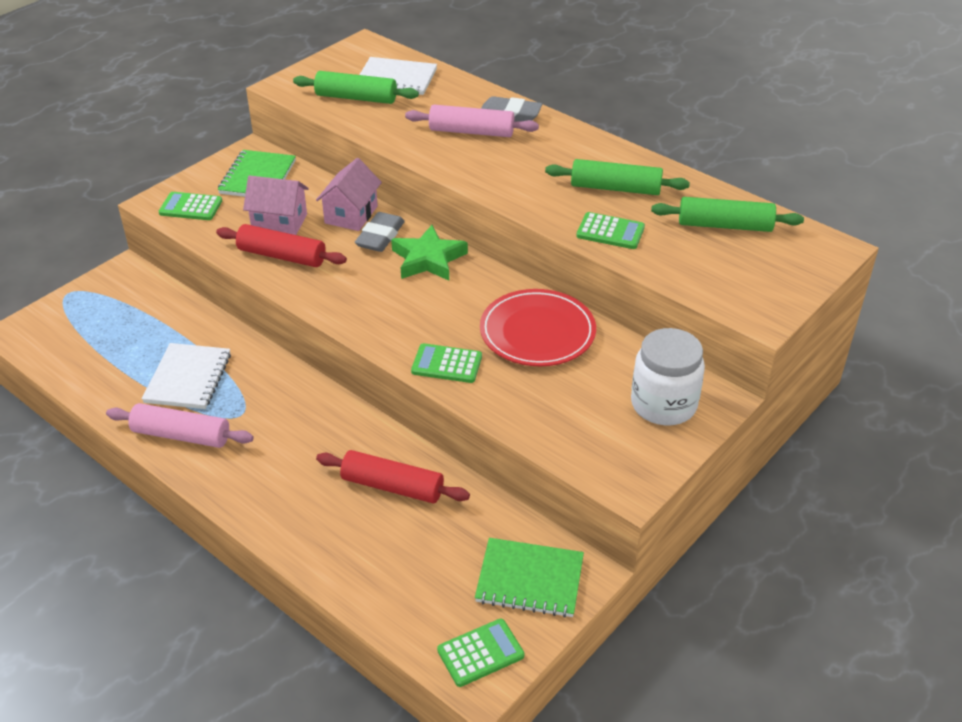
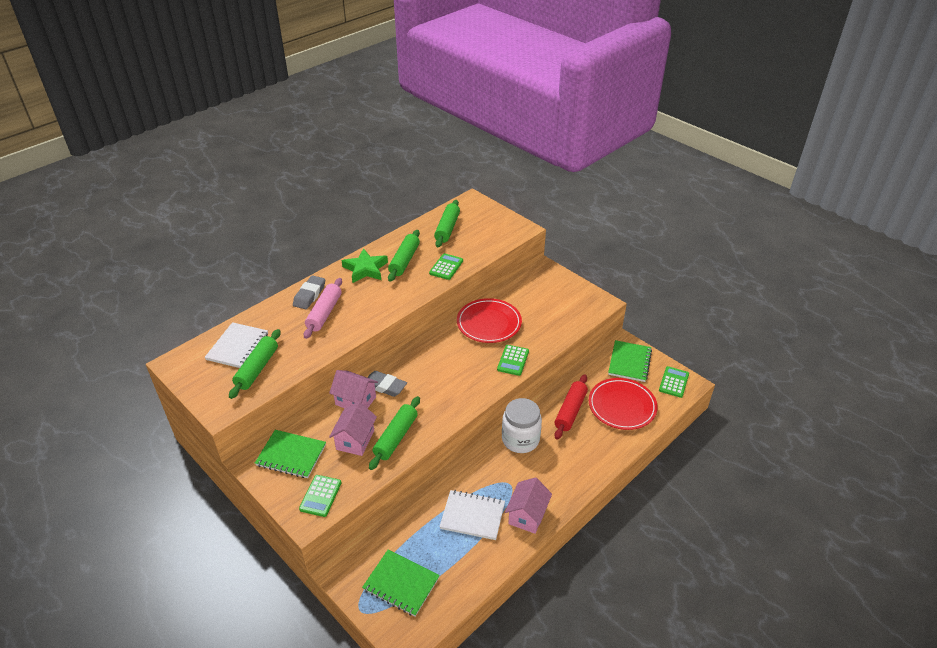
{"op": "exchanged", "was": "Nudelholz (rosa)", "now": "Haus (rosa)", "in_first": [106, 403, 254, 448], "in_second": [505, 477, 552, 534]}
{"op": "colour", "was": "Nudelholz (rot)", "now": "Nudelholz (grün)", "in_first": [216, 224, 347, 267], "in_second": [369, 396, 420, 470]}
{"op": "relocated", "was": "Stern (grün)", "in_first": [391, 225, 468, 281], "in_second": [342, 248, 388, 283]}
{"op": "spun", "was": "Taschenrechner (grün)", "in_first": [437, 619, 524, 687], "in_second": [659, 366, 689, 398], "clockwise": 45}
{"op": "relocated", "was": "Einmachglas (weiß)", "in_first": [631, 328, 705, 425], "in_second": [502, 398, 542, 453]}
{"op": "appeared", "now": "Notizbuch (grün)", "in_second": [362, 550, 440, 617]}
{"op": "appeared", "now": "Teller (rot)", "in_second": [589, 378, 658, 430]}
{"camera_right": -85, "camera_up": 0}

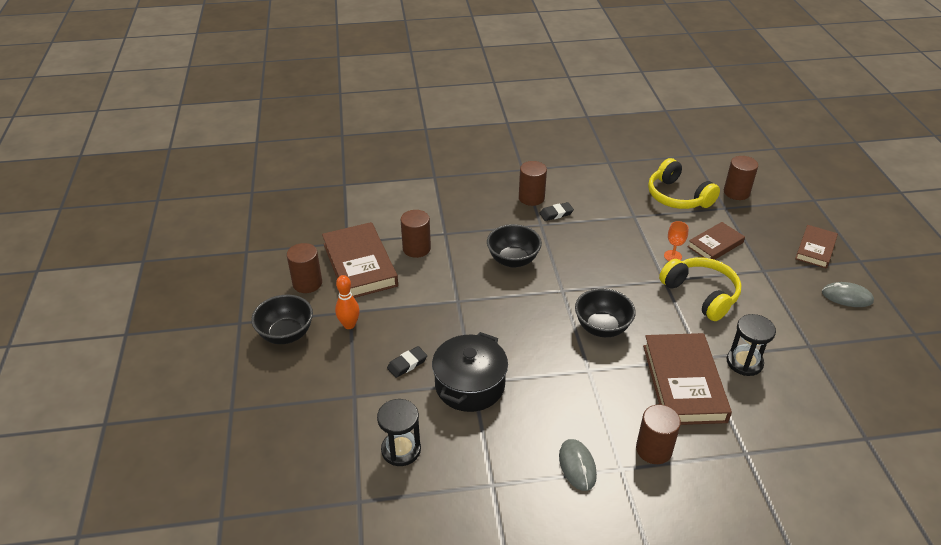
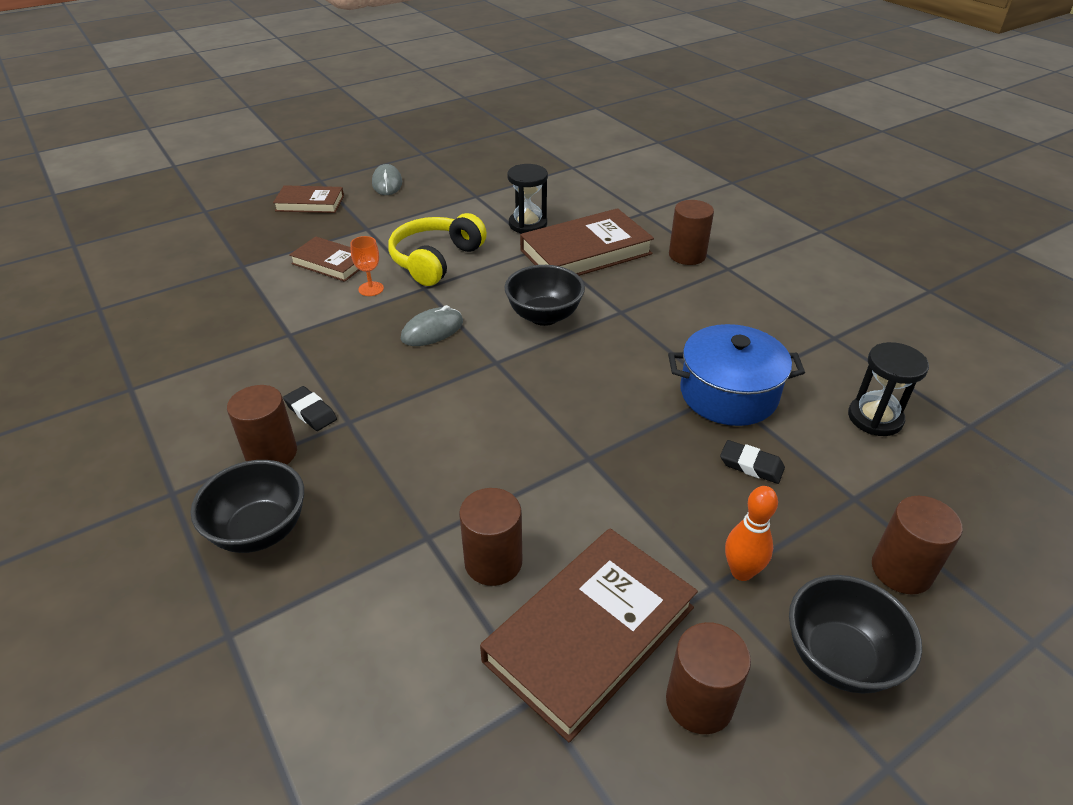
{"op": "colour", "was": "Kochtopf (schwarz)", "now": "Kochtopf (blau)", "in_first": [432, 332, 508, 412], "in_second": [668, 324, 805, 426]}
{"op": "relocated", "was": "Schüssel (schwarz)", "in_first": [487, 224, 542, 268], "in_second": [191, 460, 304, 553]}
{"op": "relocated", "was": "Computermaus (grau)", "in_first": [559, 439, 597, 491], "in_second": [401, 305, 463, 346]}
{"op": "missing", "was": "Kopfhörer (gelb)", "in_first": [648, 158, 720, 209]}
{"op": "relocated", "was": "Vollzylinder (braun)", "in_first": [724, 156, 758, 200], "in_second": [872, 496, 963, 594]}
{"camera_right": -115, "camera_up": 0}

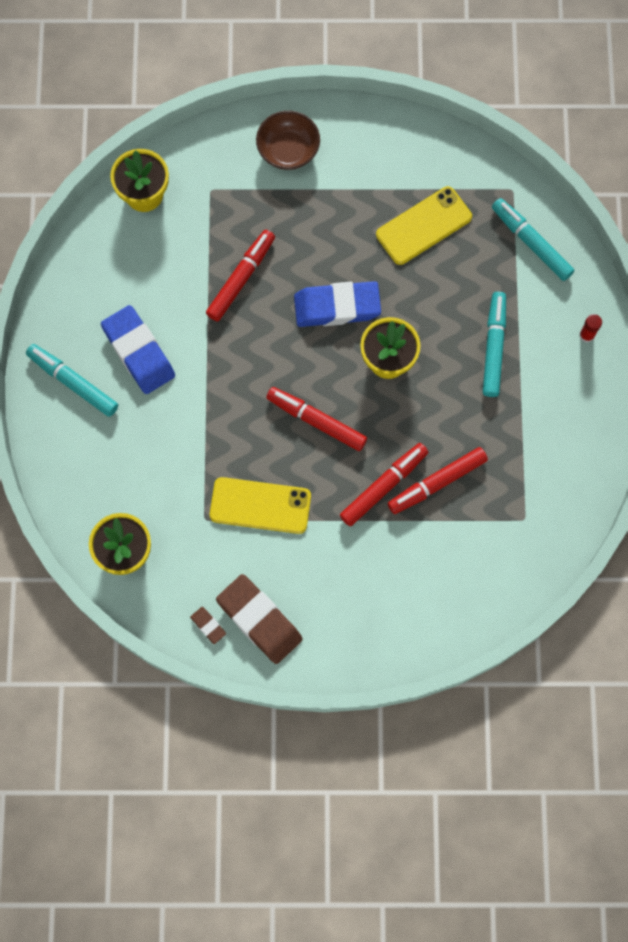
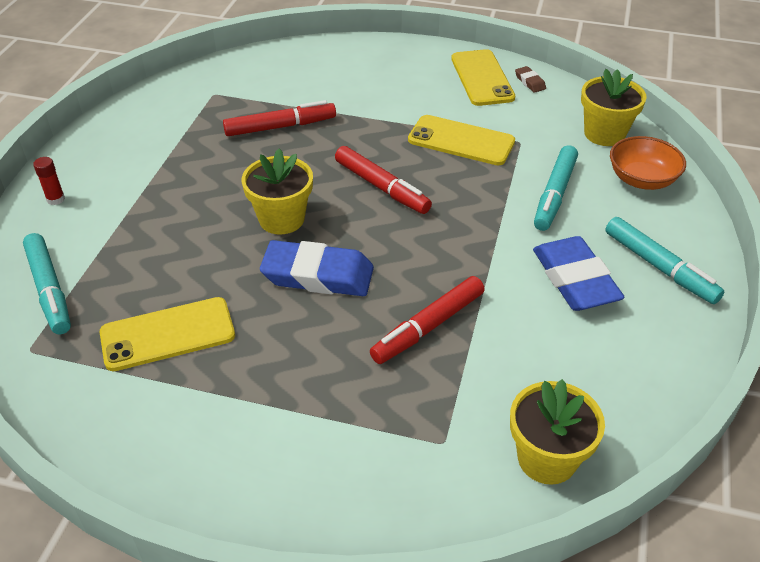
{"op": "exchanged", "was": "Radiergummi (braun)", "now": "Handy (gelb)", "in_first": [216, 574, 303, 664], "in_second": [451, 49, 515, 106]}
{"op": "missing", "was": "Schüssel (braun)", "in_first": [256, 111, 320, 170]}
{"op": "missing", "was": "Filzstift (rot)", "in_first": [340, 443, 428, 526]}
{"op": "relocated", "was": "Filzstift (türkis)", "in_first": [483, 292, 506, 397], "in_second": [534, 145, 578, 231]}
{"op": "appeared", "now": "Schüssel (orange)", "in_second": [610, 136, 686, 190]}
{"camera_right": -165, "camera_up": -30}

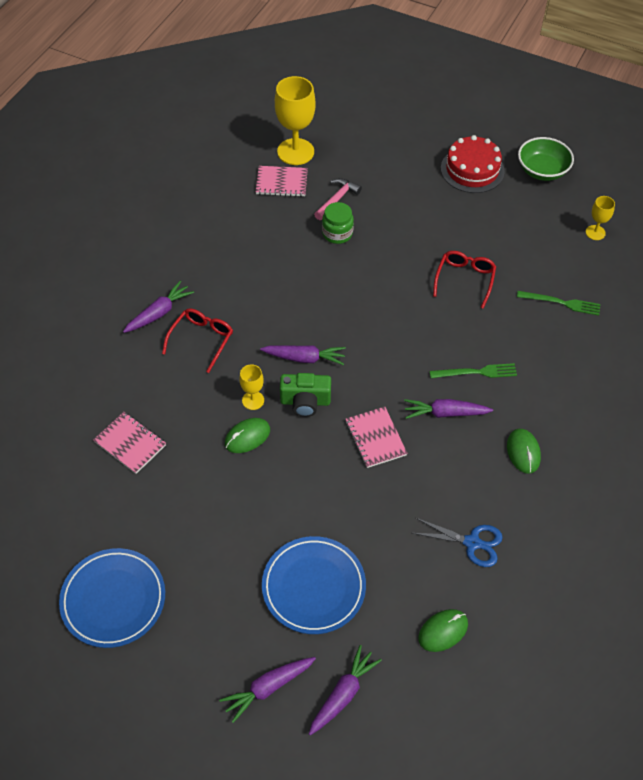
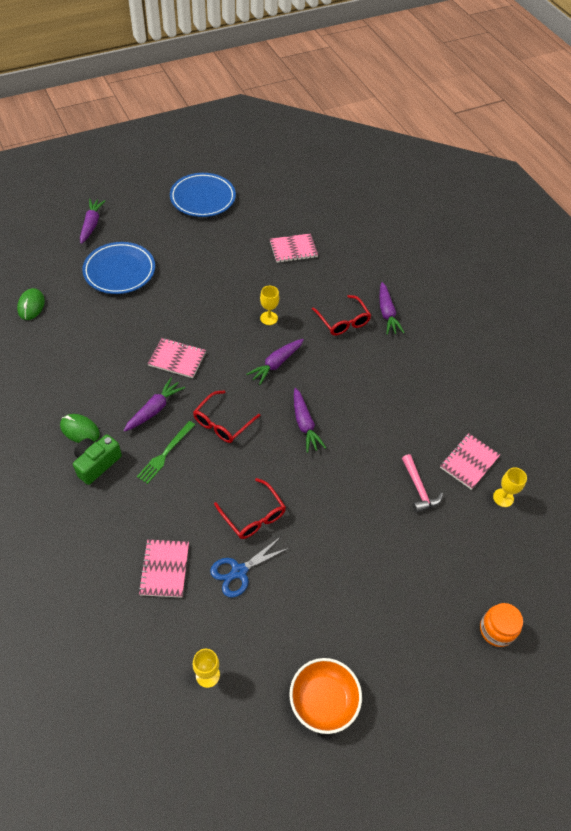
{"op": "missing", "was": "Computermaus (grün)", "in_first": [225, 418, 270, 453]}
{"op": "size", "was": "Kelch (gelb)", "in_first": [275, 76, 315, 165], "in_second": [493, 468, 527, 507], "ratio": 0.51}
{"op": "relocated", "was": "Kamera (grün)", "in_first": [280, 373, 331, 417], "in_second": [73, 434, 122, 485]}
{"op": "relocated", "was": "Karotte (lila)", "in_first": [309, 645, 382, 735], "in_second": [294, 388, 326, 453]}
{"op": "missing", "was": "Einmachglas (grün)", "in_first": [322, 202, 354, 244]}
{"op": "relocated", "was": "Schere (blau)", "in_first": [412, 518, 503, 567], "in_second": [210, 537, 289, 598]}
{"op": "missing", "was": "Kuchen (rot)", "in_first": [441, 135, 505, 193]}
{"op": "exchanged", "was": "Gabel (grün)", "now": "Notizbuch (rosa)", "in_first": [517, 291, 601, 316], "in_second": [138, 540, 189, 598]}
{"op": "colour", "was": "Schüssel (grün)", "now": "Schüssel (orange)", "in_first": [518, 137, 574, 181], "in_second": [289, 658, 362, 734]}
{"op": "appeared", "now": "Brille (rot)", "in_second": [193, 391, 260, 443]}
{"op": "appeared", "now": "Einmachglas (orange)", "in_second": [480, 603, 523, 647]}
{"camera_right": 125, "camera_up": 0}

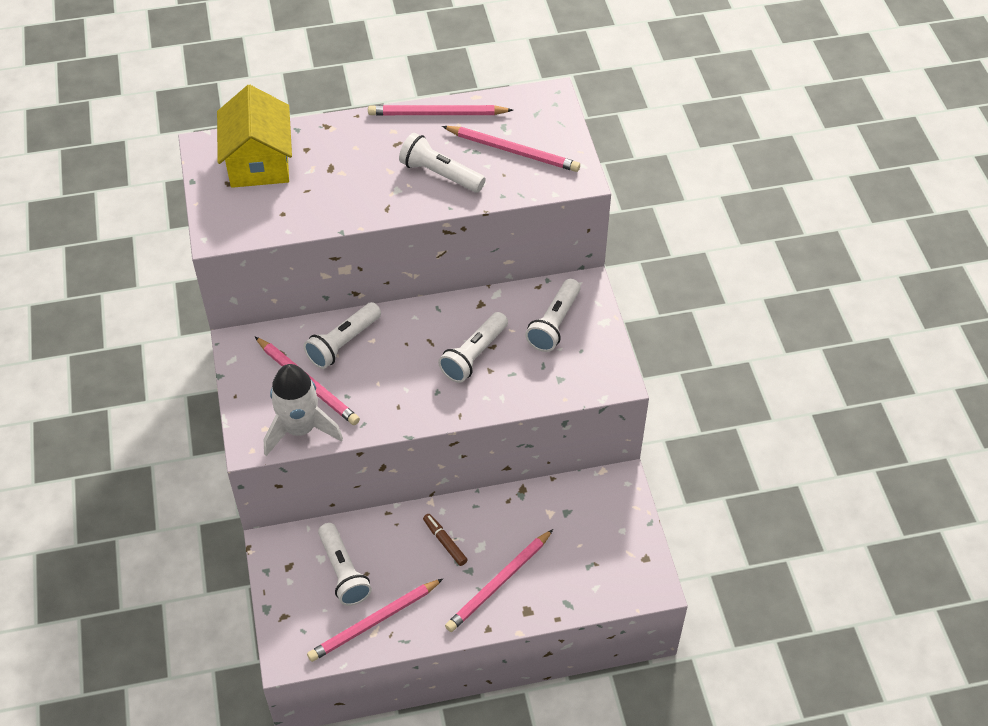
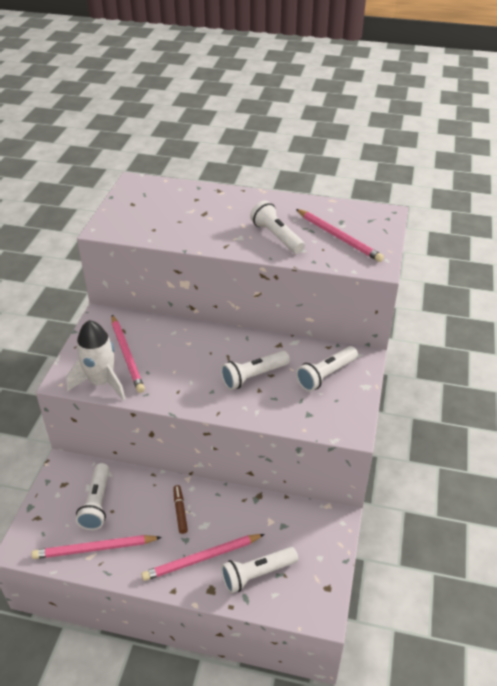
{"op": "missing", "was": "Haus (gelb)", "in_first": [217, 85, 292, 188]}
{"op": "relocated", "was": "Taschenlampe (weiß)", "in_first": [303, 302, 381, 369], "in_second": [221, 547, 298, 593]}
{"op": "missing", "was": "Bleistift (rosa)", "in_first": [368, 105, 513, 115]}
{"camera_right": 25, "camera_up": -10}

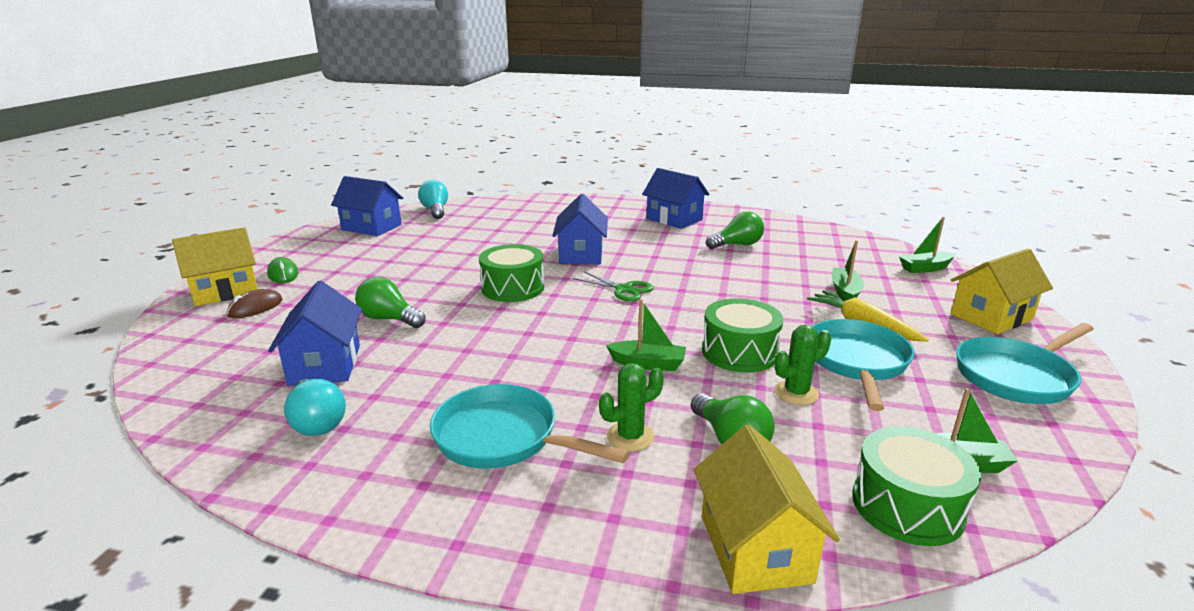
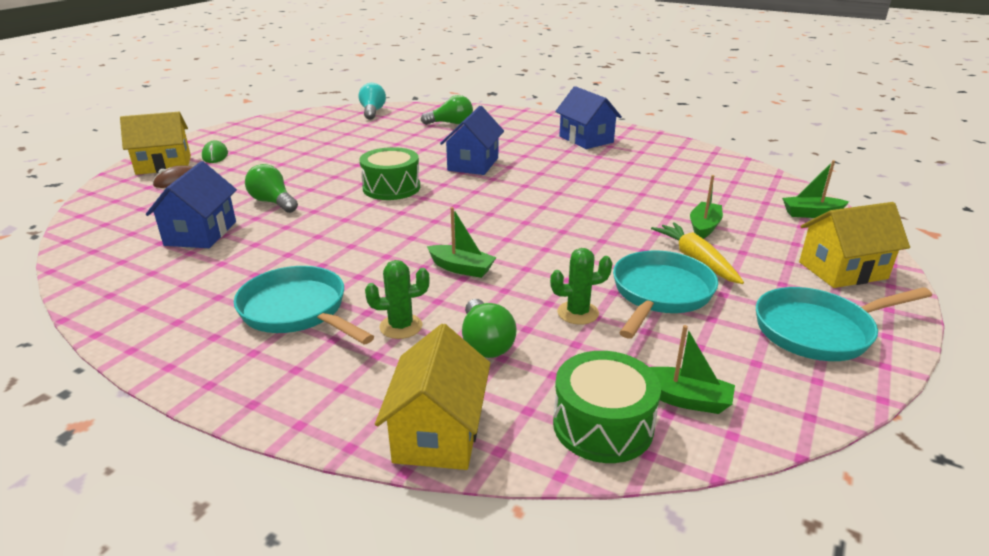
{"op": "missing", "was": "Glühbirne (türkis)", "in_first": [284, 379, 346, 436]}
{"op": "missing", "was": "Haus (blau)", "in_first": [331, 176, 403, 236]}
{"op": "missing", "was": "Schere (grün)", "in_first": [573, 271, 654, 302]}
{"op": "missing", "was": "Trommel (grün)", "in_first": [702, 298, 783, 373]}
{"op": "relocated", "was": "Glühbirne (grün)", "in_first": [706, 212, 764, 249], "in_second": [421, 95, 473, 125]}
{"camera_right": 15, "camera_up": 5}

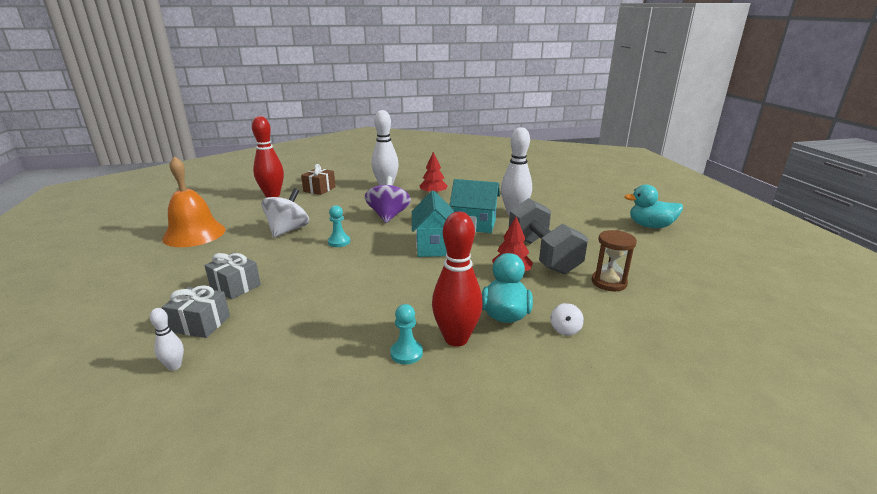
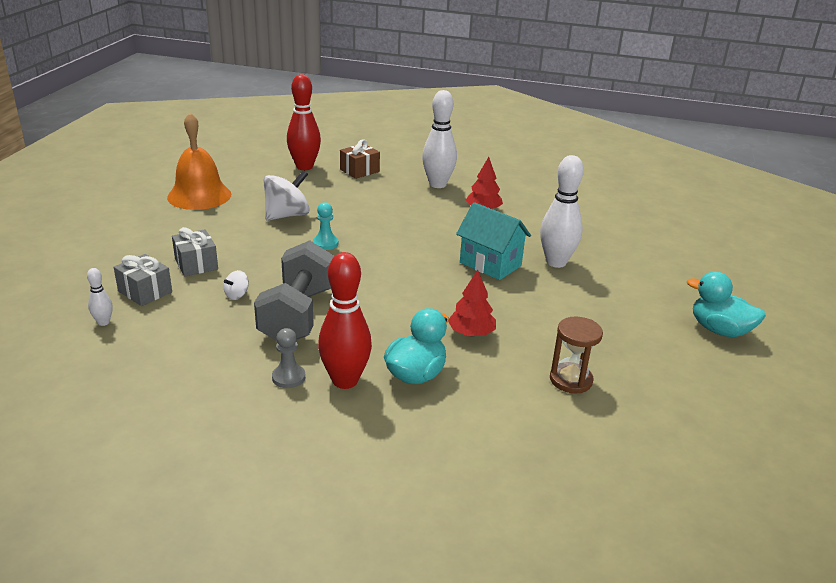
{"op": "missing", "was": "Kreisel (lila)", "in_first": [365, 176, 411, 223]}
{"op": "colour", "was": "Bauer (türkis)", "now": "Bauer (grau)", "in_first": [390, 304, 423, 364], "in_second": [272, 328, 305, 388]}
{"op": "missing", "was": "Haus (türkis)", "in_first": [412, 190, 454, 257]}
{"op": "relocated", "was": "Hantel (grau)", "in_first": [509, 198, 588, 274], "in_second": [254, 240, 334, 341]}
{"op": "relocated", "was": "Kreisel (weiß)", "in_first": [551, 303, 584, 336], "in_second": [224, 270, 249, 300]}
{"camera_right": 25, "camera_up": 5}

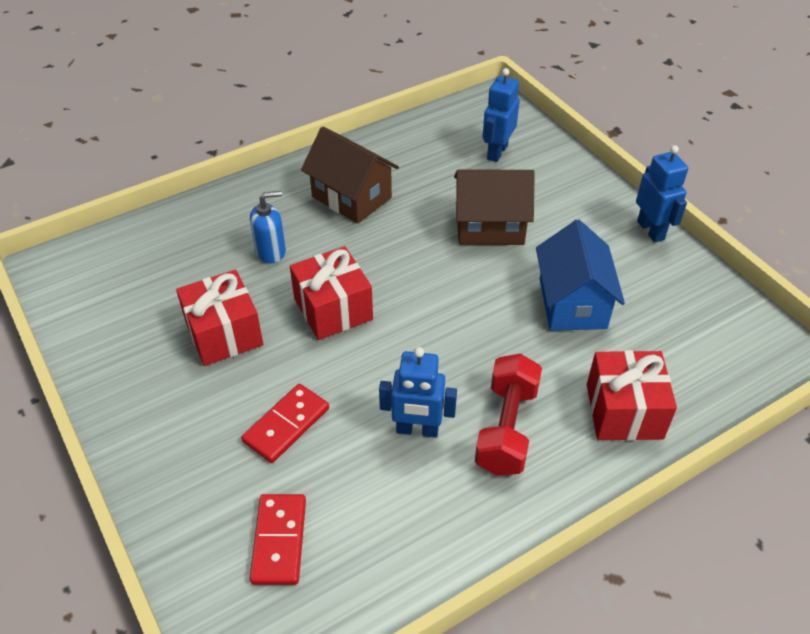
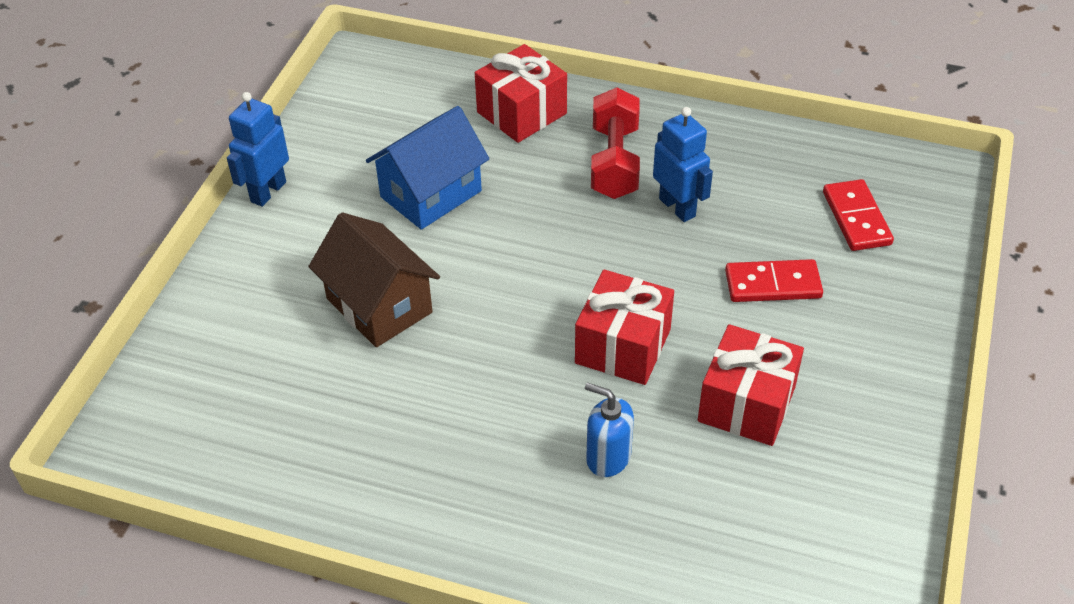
{"op": "spun", "was": "Dominostein (rot)", "in_first": [250, 494, 306, 585], "in_second": [823, 179, 894, 251], "clockwise": -60}
{"op": "missing", "was": "Haus (braun)", "in_first": [301, 126, 399, 224]}
{"op": "spun", "was": "Hantel (rot)", "in_first": [475, 354, 542, 476], "in_second": [591, 87, 640, 199], "clockwise": -60}
{"op": "missing", "was": "Roboter (blau)", "in_first": [482, 68, 520, 162]}
{"camera_right": -130, "camera_up": 0}

